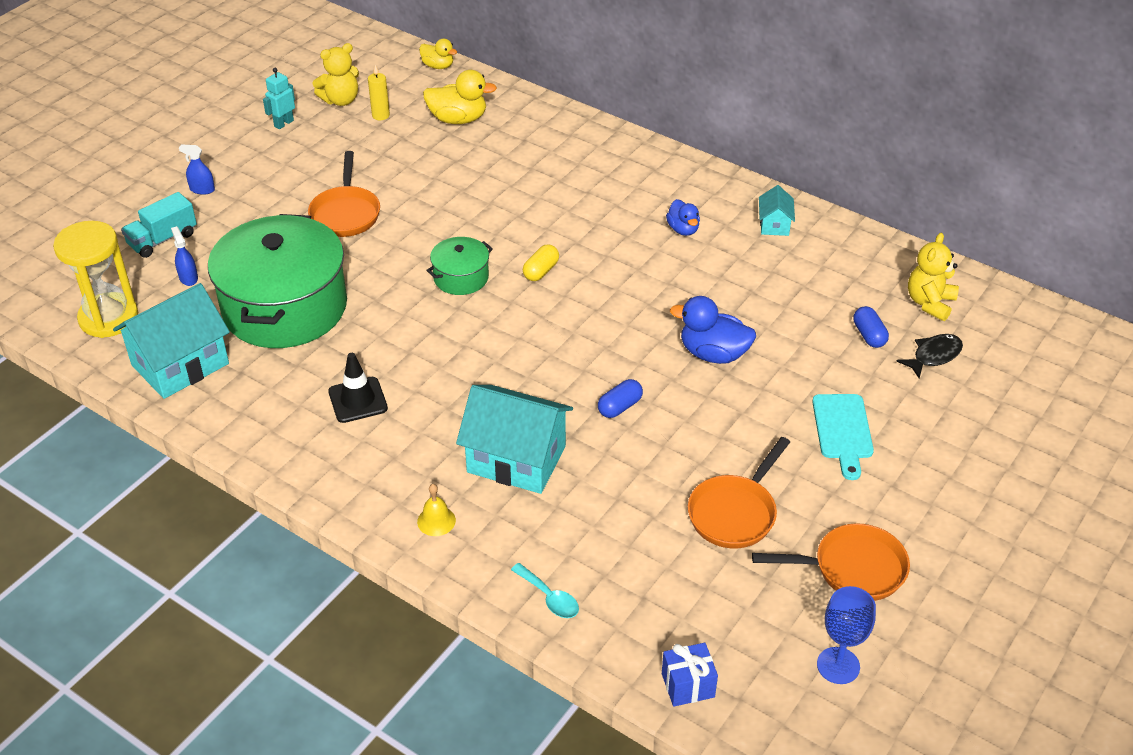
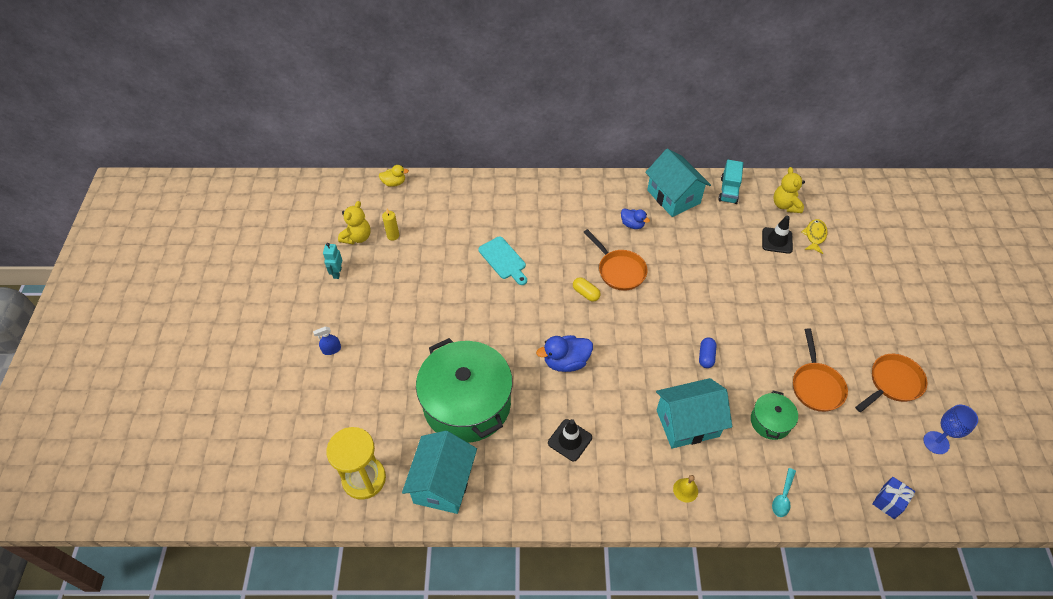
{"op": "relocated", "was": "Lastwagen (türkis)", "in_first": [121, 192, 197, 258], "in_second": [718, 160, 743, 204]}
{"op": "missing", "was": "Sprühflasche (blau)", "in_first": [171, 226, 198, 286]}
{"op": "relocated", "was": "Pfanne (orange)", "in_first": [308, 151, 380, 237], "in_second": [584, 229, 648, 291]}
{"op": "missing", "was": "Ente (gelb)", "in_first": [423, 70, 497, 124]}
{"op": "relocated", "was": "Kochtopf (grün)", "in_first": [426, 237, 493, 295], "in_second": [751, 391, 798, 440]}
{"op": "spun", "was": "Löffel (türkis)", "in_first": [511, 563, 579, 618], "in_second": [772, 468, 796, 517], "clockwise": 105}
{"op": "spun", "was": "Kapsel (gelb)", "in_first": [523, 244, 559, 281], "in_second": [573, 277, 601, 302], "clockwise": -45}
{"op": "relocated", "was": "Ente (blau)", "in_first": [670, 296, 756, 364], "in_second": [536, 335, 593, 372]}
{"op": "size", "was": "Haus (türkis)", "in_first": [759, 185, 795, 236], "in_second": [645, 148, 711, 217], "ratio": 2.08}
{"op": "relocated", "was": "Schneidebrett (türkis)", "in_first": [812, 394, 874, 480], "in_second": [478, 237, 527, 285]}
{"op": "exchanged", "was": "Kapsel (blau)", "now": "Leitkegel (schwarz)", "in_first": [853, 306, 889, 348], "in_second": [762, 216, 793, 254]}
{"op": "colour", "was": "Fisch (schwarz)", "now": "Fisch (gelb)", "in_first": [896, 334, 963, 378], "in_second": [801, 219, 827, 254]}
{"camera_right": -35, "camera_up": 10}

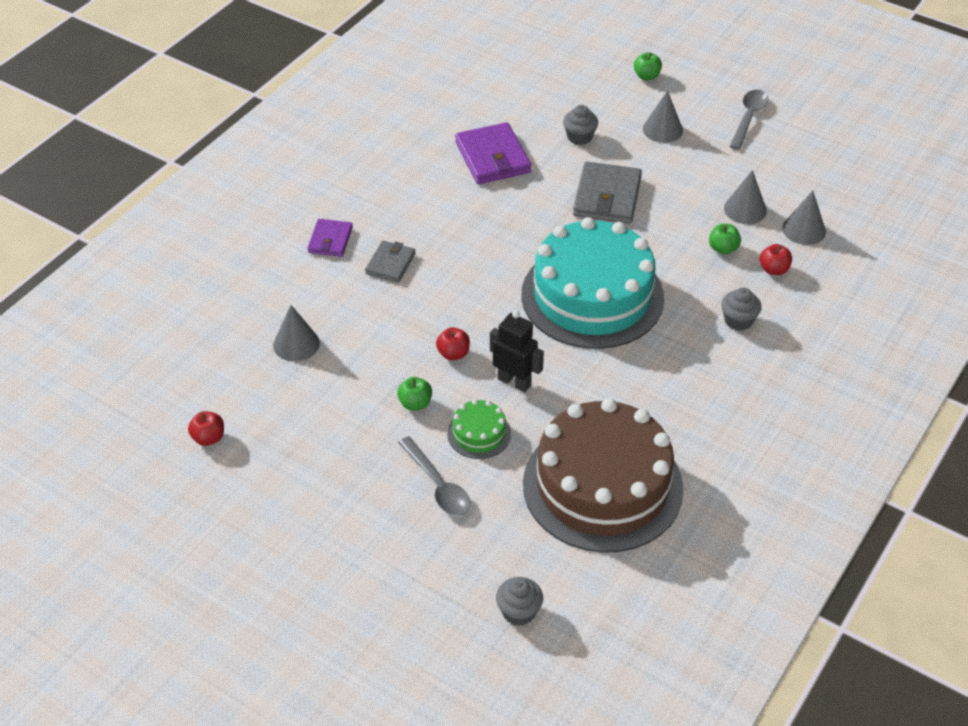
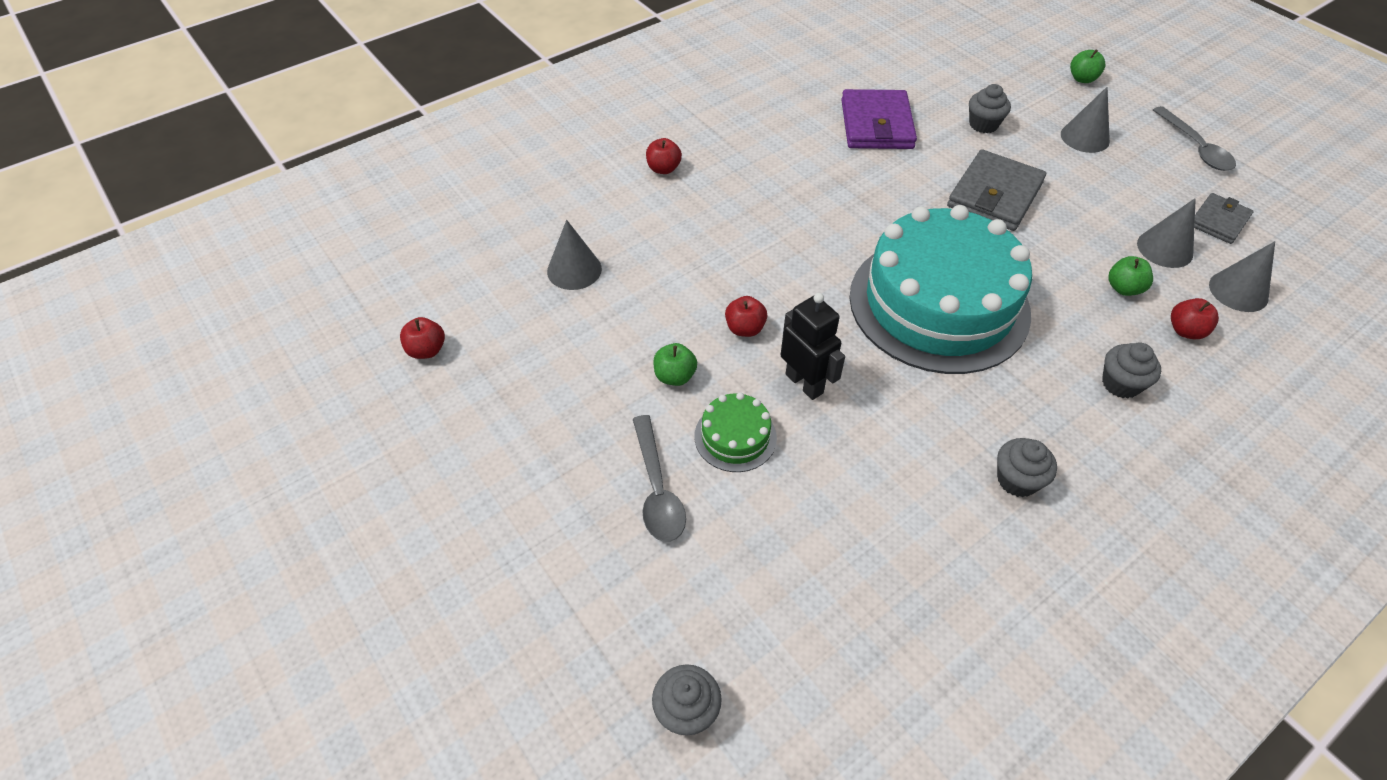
{"op": "exchanged", "was": "Geldbörse (lila)", "now": "Apfel (rot)", "in_first": [307, 219, 353, 257], "in_second": [646, 138, 682, 174]}
{"op": "relocated", "was": "Geldbörse (grau)", "in_first": [365, 241, 416, 283], "in_second": [1194, 193, 1254, 244]}
{"op": "missing", "was": "Kuchen (braun)", "in_first": [523, 398, 684, 553]}
{"op": "spun", "was": "Löffel (grau)", "in_first": [729, 90, 768, 150], "in_second": [1153, 106, 1236, 171], "clockwise": 120}
{"op": "appeared", "now": "Muffin (grau)", "in_second": [997, 438, 1057, 497]}
{"camera_right": 20, "camera_up": 5}

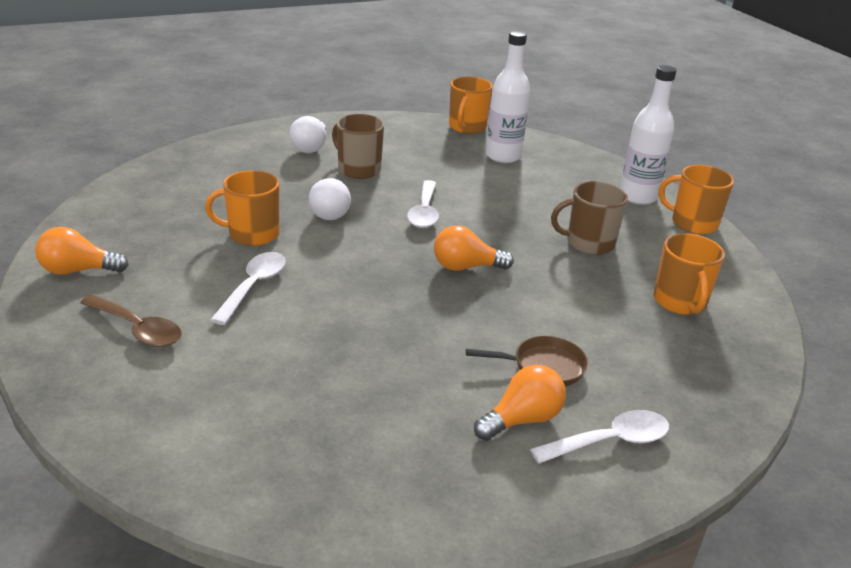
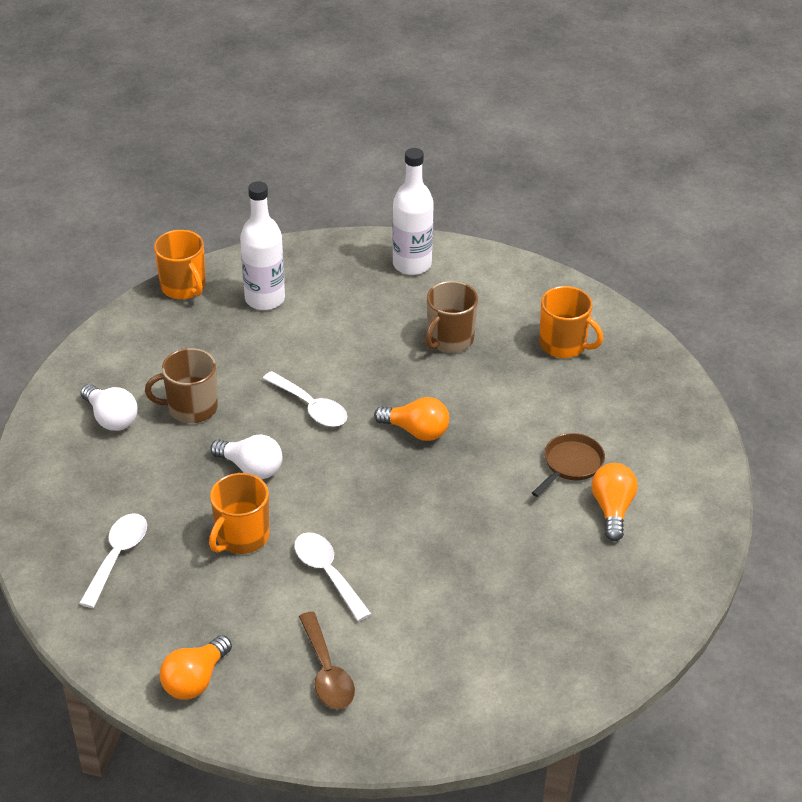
{"op": "spun", "was": "Löffel (braun)", "in_first": [81, 295, 182, 347], "in_second": [299, 612, 355, 709], "clockwise": 90}
{"op": "spun", "was": "Glühbirne (orange)", "in_first": [434, 225, 514, 271], "in_second": [374, 397, 449, 441], "clockwise": -105}
{"op": "relocated", "was": "Löffel (weiß)", "in_first": [530, 410, 669, 464], "in_second": [79, 513, 147, 608]}
{"op": "missing", "was": "Tasse (orange)", "in_first": [659, 165, 734, 234]}
{"camera_right": -50, "camera_up": 10}

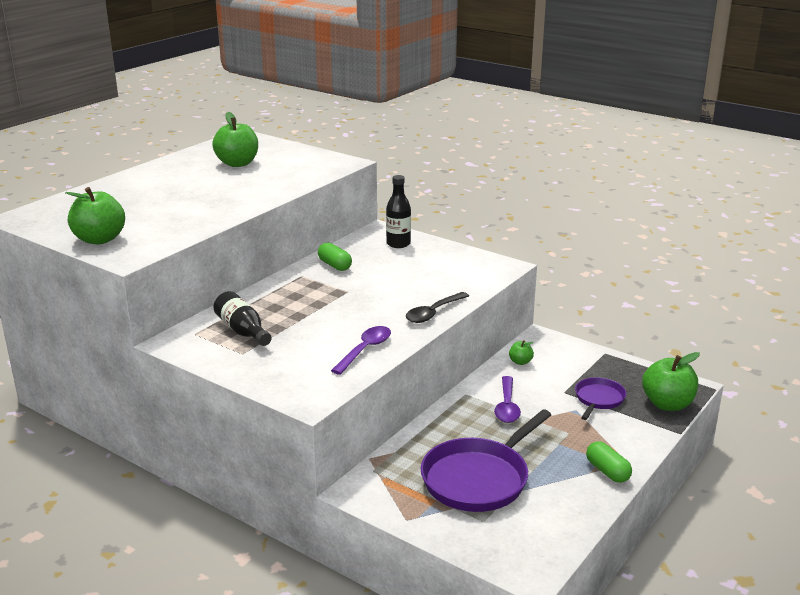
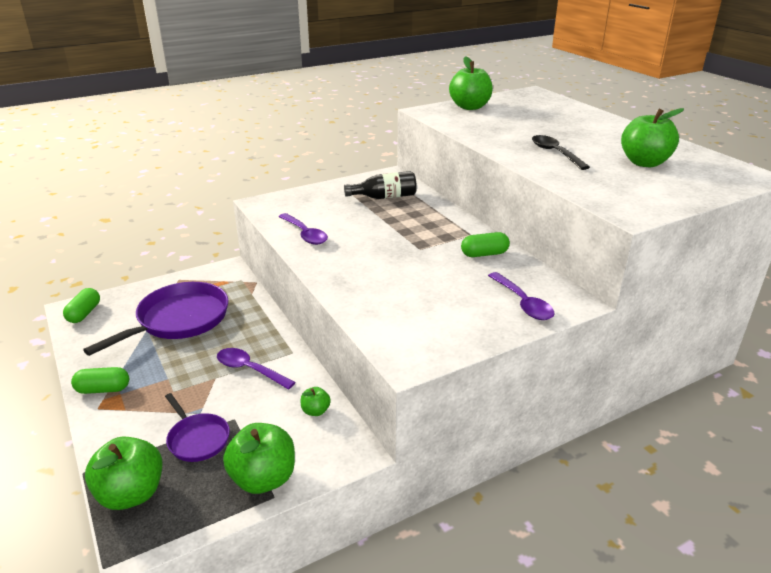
{"op": "exchanged", "was": "Flasche (schwarz)", "now": "Löffel (lila)", "in_first": [386, 175, 411, 248], "in_second": [488, 272, 554, 320]}
{"op": "relocated", "was": "Löffel (schwarz)", "in_first": [405, 292, 469, 323], "in_second": [532, 135, 590, 170]}
{"op": "spun", "was": "Pfanne (lila)", "in_first": [421, 409, 551, 512], "in_second": [83, 282, 229, 356], "clockwise": 60}
{"op": "appeared", "now": "Kapsel (grün)", "in_second": [63, 288, 100, 323]}
{"op": "appeared", "now": "Apfel (grün)", "in_second": [223, 423, 295, 494]}
{"camera_right": 115, "camera_up": 5}

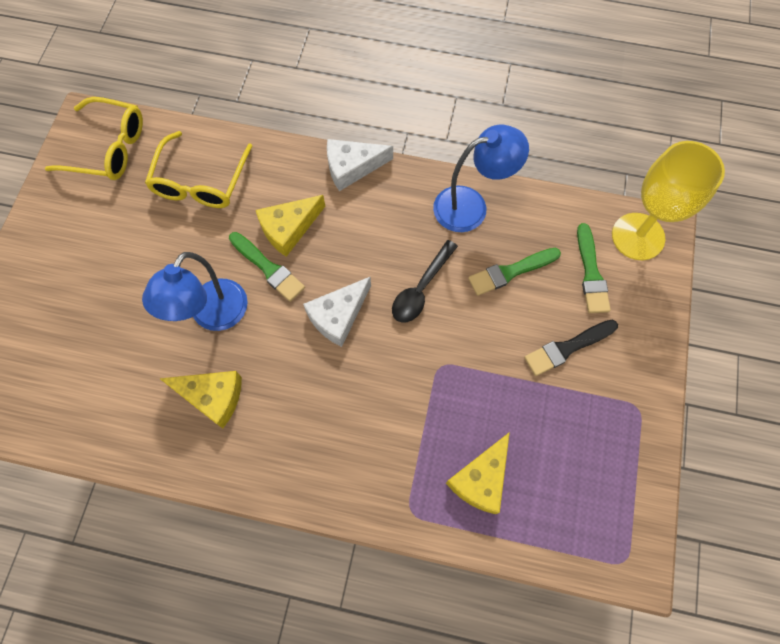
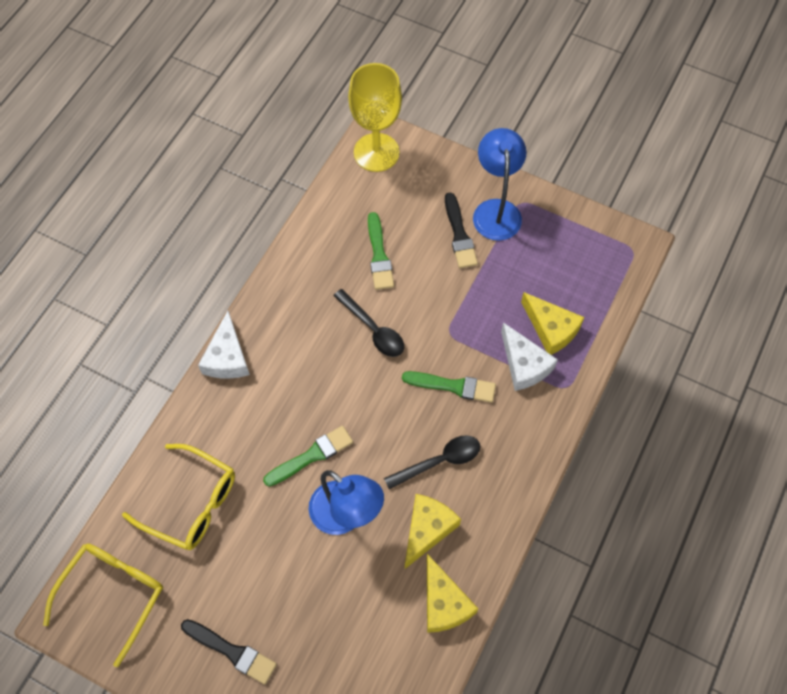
{"op": "relocated", "was": "Käse (gelb)", "in_first": [256, 195, 325, 257], "in_second": [427, 554, 478, 633]}
{"op": "relocated", "was": "Käse (weiß)", "in_first": [303, 276, 371, 347], "in_second": [501, 322, 558, 391]}
{"op": "relocated", "was": "Lampe (blau)", "in_first": [433, 125, 529, 232], "in_second": [473, 128, 526, 241]}
{"op": "relocated", "was": "Pinsel (grün)", "in_first": [577, 223, 611, 313], "in_second": [402, 371, 496, 403]}
{"op": "appeared", "now": "Pinsel (schwarz)", "in_second": [181, 619, 277, 685]}
{"op": "appeared", "now": "Löffel (schwarz)", "in_second": [384, 435, 480, 489]}
{"camera_right": -75, "camera_up": -5}

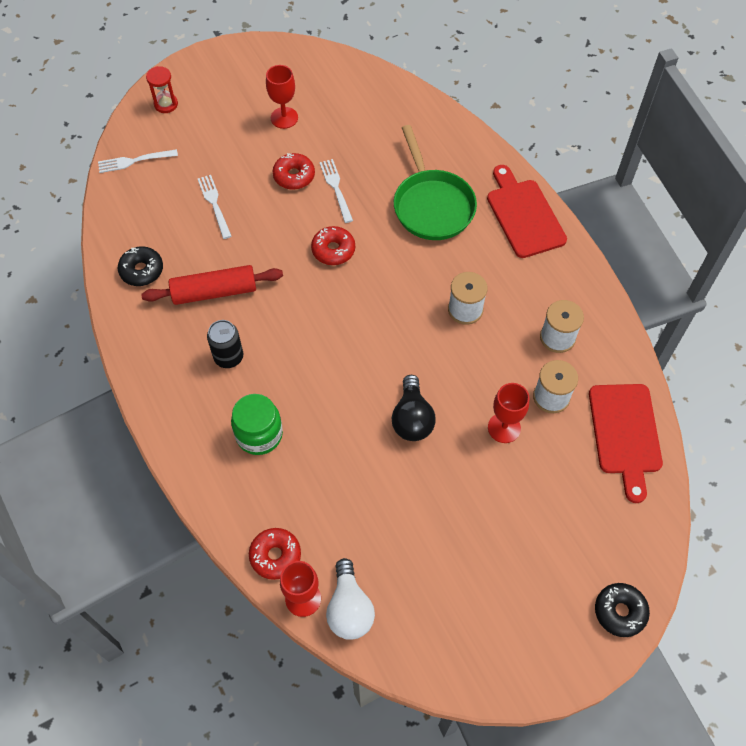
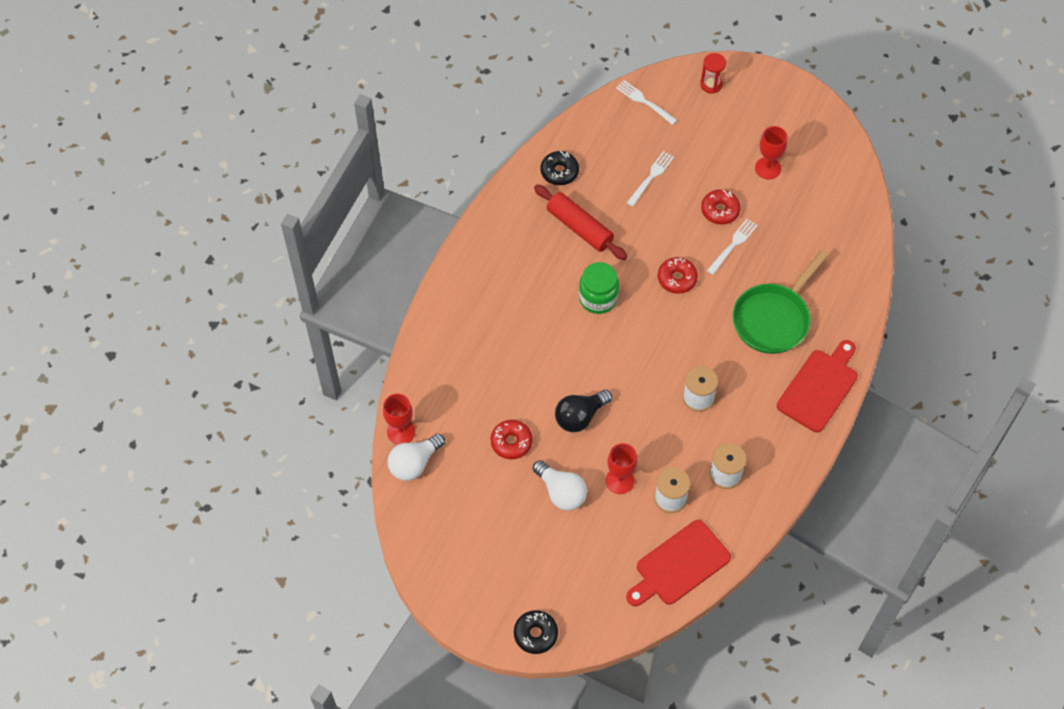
{"op": "missing", "was": "Dose (schwarz)", "in_first": [207, 320, 243, 368]}
{"op": "relocated", "was": "Einmachglas (grün)", "in_first": [231, 394, 283, 455], "in_second": [579, 262, 619, 314]}
{"op": "relocated", "was": "Donut (rot)", "in_first": [249, 528, 301, 580], "in_second": [491, 420, 533, 459]}
{"op": "appeared", "now": "Glühbirne (weiß)", "in_second": [533, 460, 587, 510]}
{"camera_right": 55, "camera_up": 0}

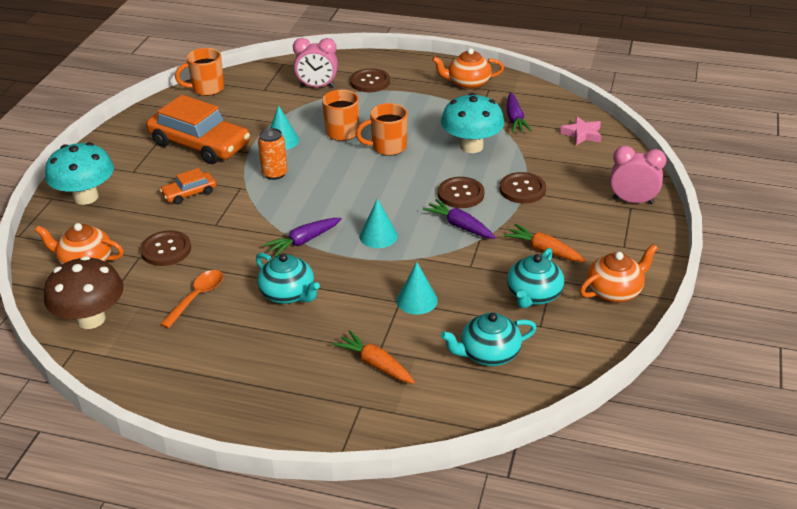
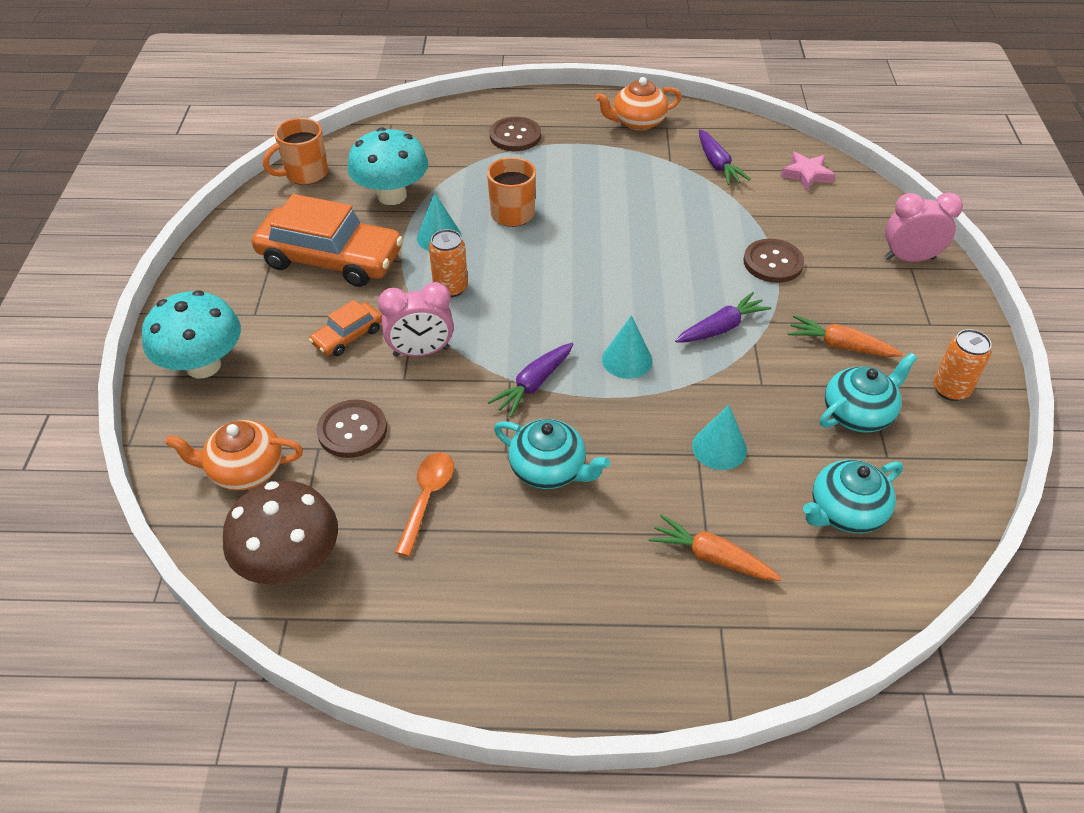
{"op": "relocated", "was": "Wecker (rosa)", "in_first": [293, 38, 338, 88], "in_second": [378, 282, 454, 357]}
{"op": "missing", "was": "Tasse (orange)", "in_first": [356, 103, 408, 156]}
{"op": "spun", "was": "Karotte (lila)", "in_first": [423, 199, 496, 239], "in_second": [675, 292, 771, 343], "clockwise": 120}
{"op": "missing", "was": "Knopf (braun)", "in_first": [438, 177, 485, 208]}
{"op": "relocated", "was": "Pilz (türkis)", "in_first": [441, 93, 504, 153], "in_second": [347, 127, 428, 205]}
{"op": "spun", "was": "Teekanne (türkis)", "in_first": [507, 248, 564, 308], "in_second": [820, 353, 917, 432], "clockwise": -135}
{"op": "exchanged", "was": "Teekanne (orange)", "now": "Dose (orange)", "in_first": [580, 244, 658, 302], "in_second": [933, 329, 992, 401]}
{"camera_right": -15, "camera_up": 10}

